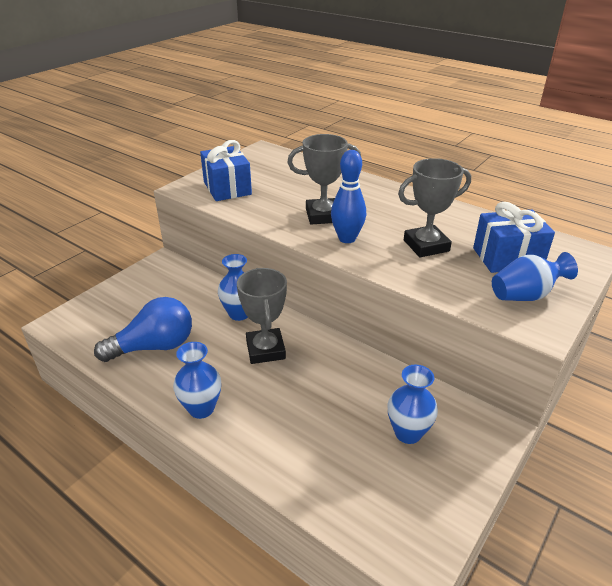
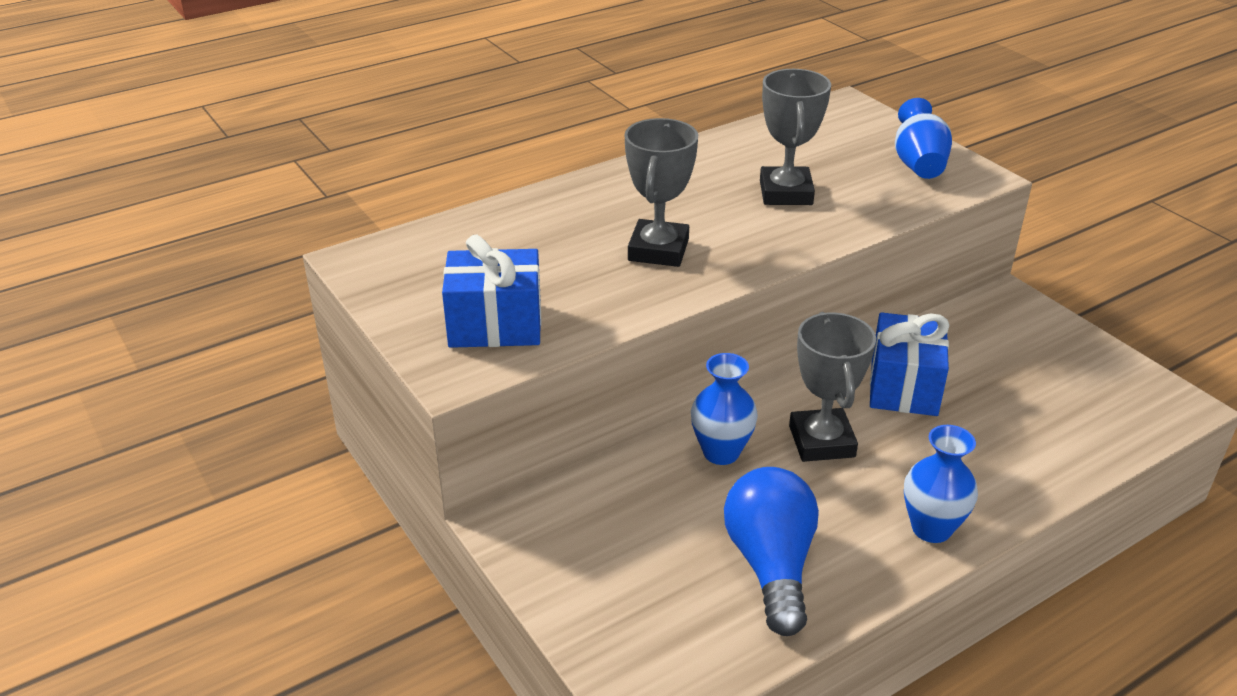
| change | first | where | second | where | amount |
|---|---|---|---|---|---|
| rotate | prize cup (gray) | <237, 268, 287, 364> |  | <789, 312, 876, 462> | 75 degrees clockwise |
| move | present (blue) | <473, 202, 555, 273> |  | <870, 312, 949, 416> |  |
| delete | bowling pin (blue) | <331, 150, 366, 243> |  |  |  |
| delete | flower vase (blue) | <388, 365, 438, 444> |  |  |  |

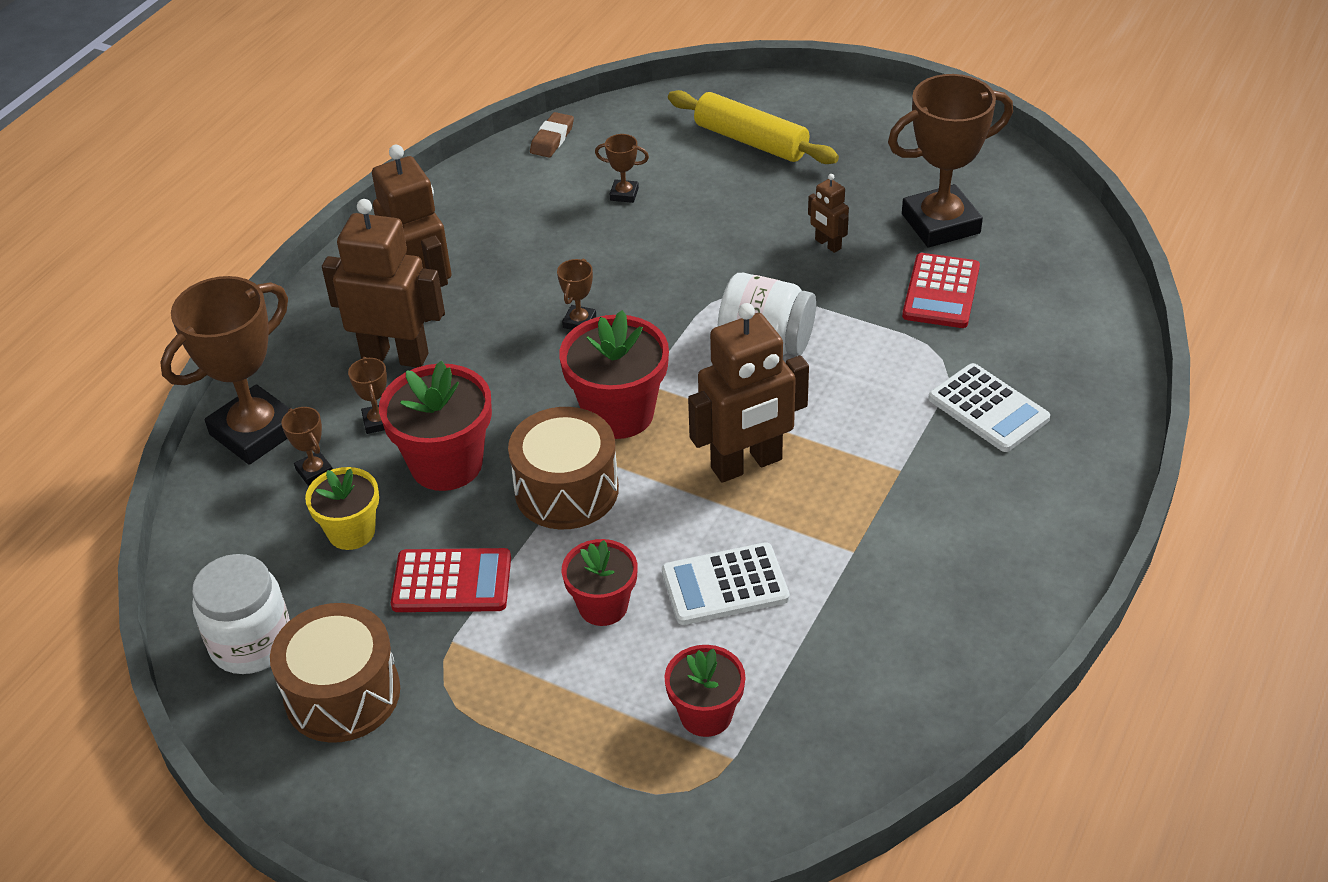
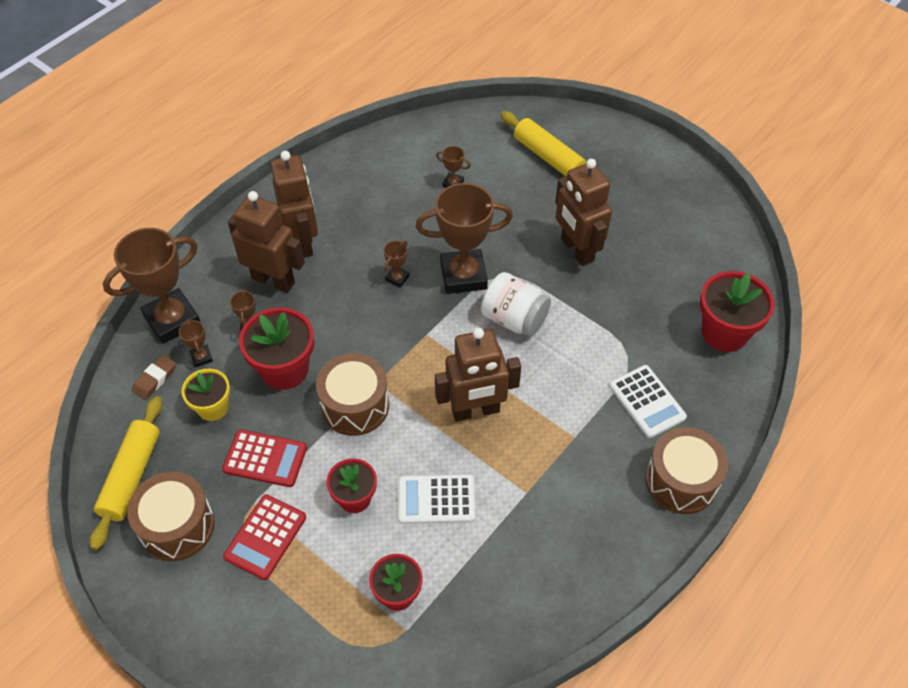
| change | first | where | second | where | amount |
|---|---|---|---|---|---|
| replace | preserve jar (white) | <192, 554, 290, 674> | rolling pin (yellow) | <90, 396, 162, 550> |  |
| move | gum eraser (dark brown) | <530, 112, 574, 157> |  | <132, 355, 176, 400> |  |
| move | calculator (red) | <902, 253, 980, 328> |  | <223, 494, 306, 580> |  |
| move | prize cup (dark brown) | <888, 74, 1013, 247> |  | <416, 183, 513, 294> |  |
| resize | toy robot (dark brown) | <808, 174, 849, 253> |  | <555, 159, 612, 266> | x2.14 |
| insert |  |  | toy drum (dark brown) | <645, 427, 728, 514> |  |
| move | potted plant (red) | <559, 310, 669, 439> |  | <700, 271, 775, 352> |  |

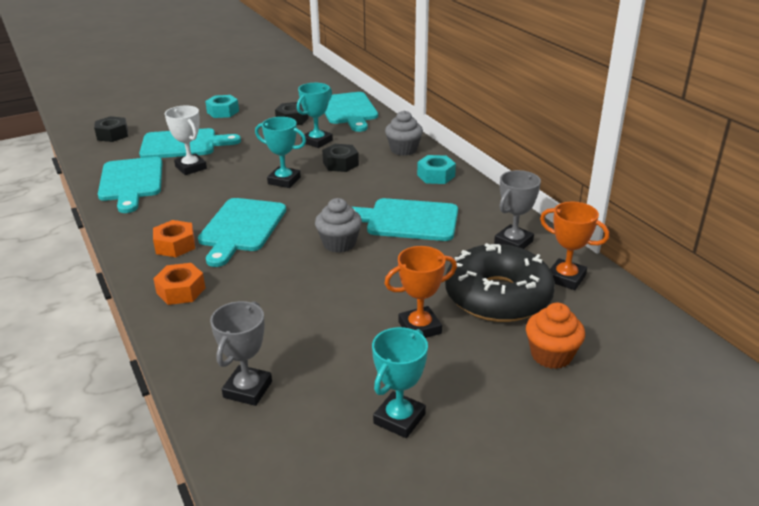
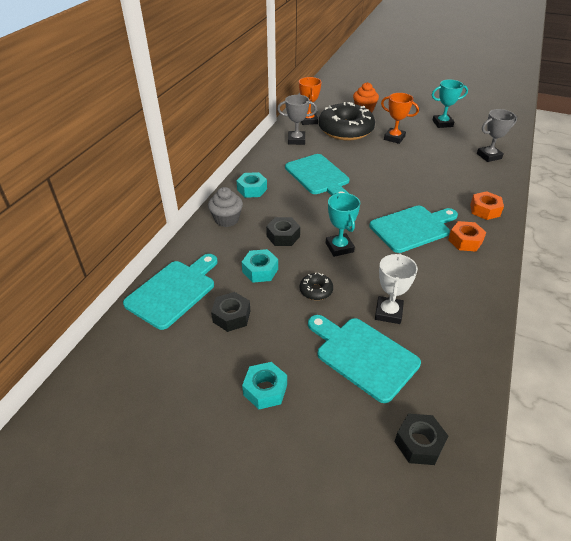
| change | first | where | second | where | amount |
|---|---|---|---|---|---|
| replace | prize cup (aqua) | <297, 83, 333, 148> | nut (aqua) | <242, 249, 278, 283> |  |
| insert |  |  | doughnut (jet-black) | <300, 272, 333, 300> |  |
| delete | chopping board (aqua) | <98, 157, 162, 213> |  |  |  |
| delete | muffin (gray) | <315, 198, 362, 253> |  |  |  |

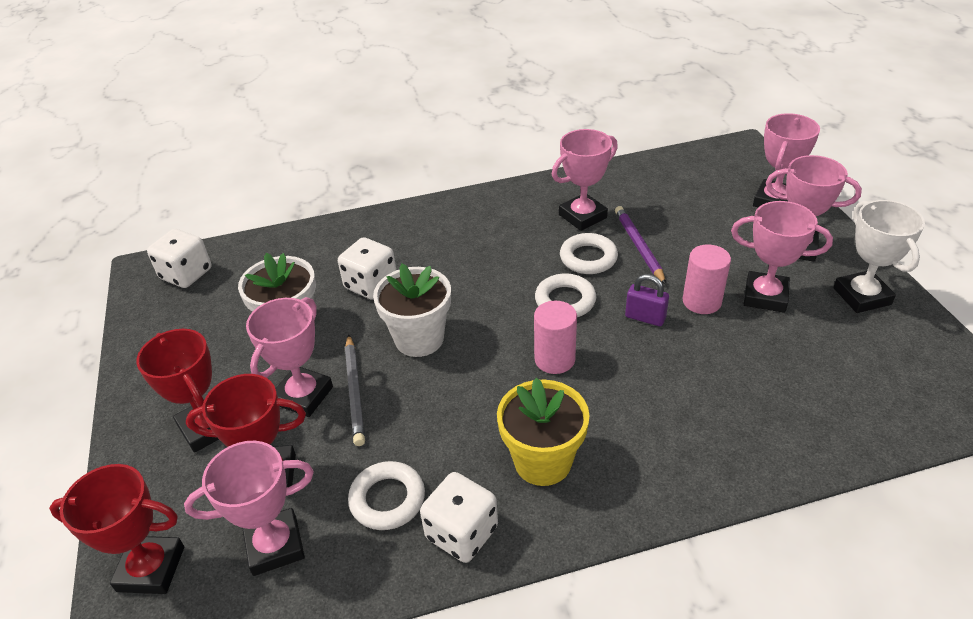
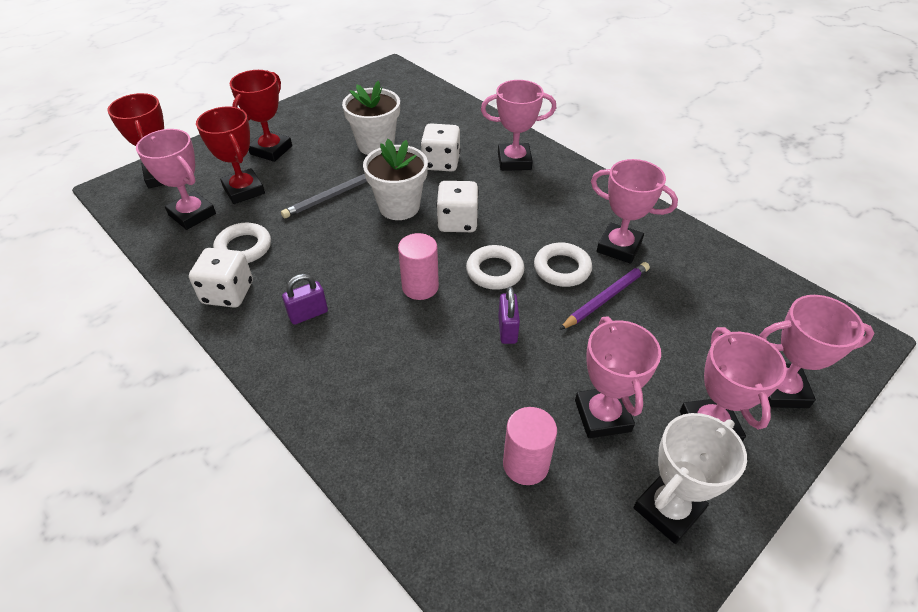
| change | first | where | second | where | amount |
|---|---|---|---|---|---|
| replace | potted plant (yellow) | <497, 378, 590, 486> | small lock (violet) | <282, 274, 328, 325> |  |
| move | game die (white) | <147, 229, 211, 288> |  | <436, 181, 479, 232> |  |
| move | prize cup (pink) | <246, 297, 333, 417> |  | <481, 80, 556, 171> |  |
| move | solid cylinder (pink) | <683, 244, 731, 314> |  | <503, 407, 557, 485> |  |

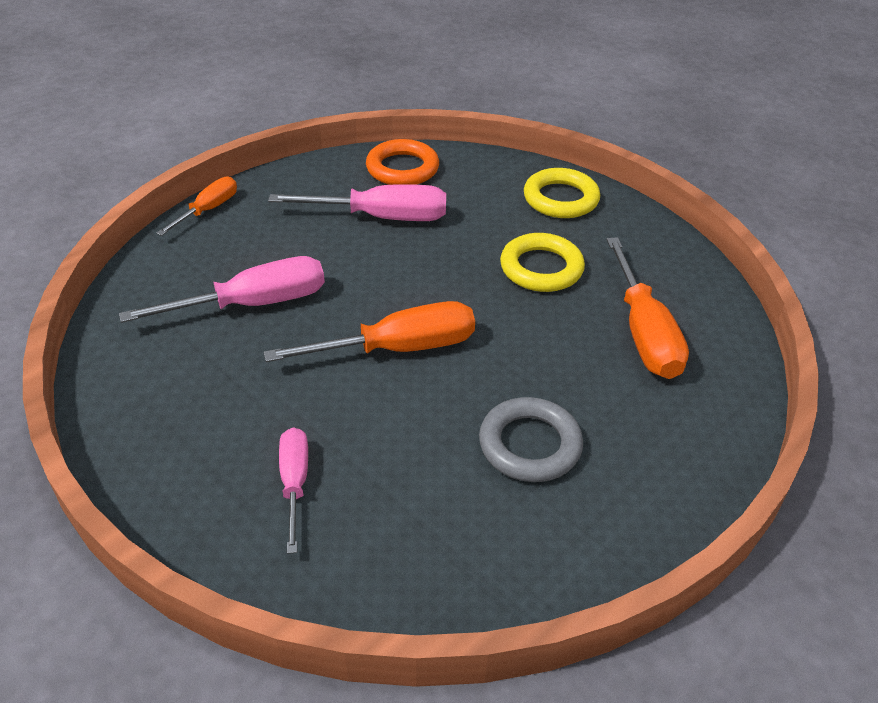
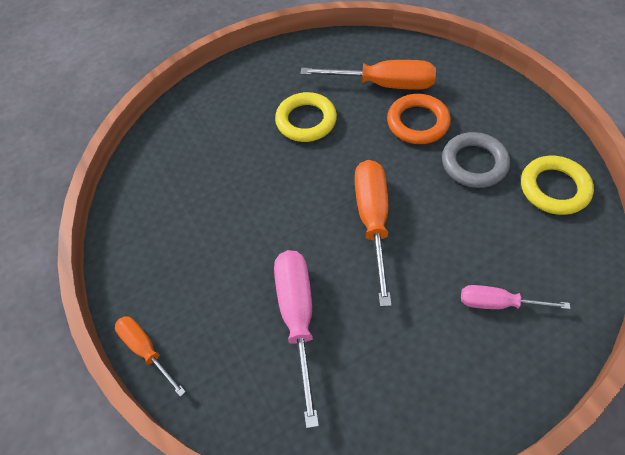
| change | first | where | second | where | amount |
|---|---|---|---|---|---|
| move | ring (orange-coloured) | <366, 139, 439, 185> |  | <387, 94, 451, 144> |  |
| move | ring (yellow) | <524, 168, 600, 218> |  | <521, 156, 594, 215> |  |
| delete | screwdriver (pink) | <268, 184, 446, 221> |  |  |  |

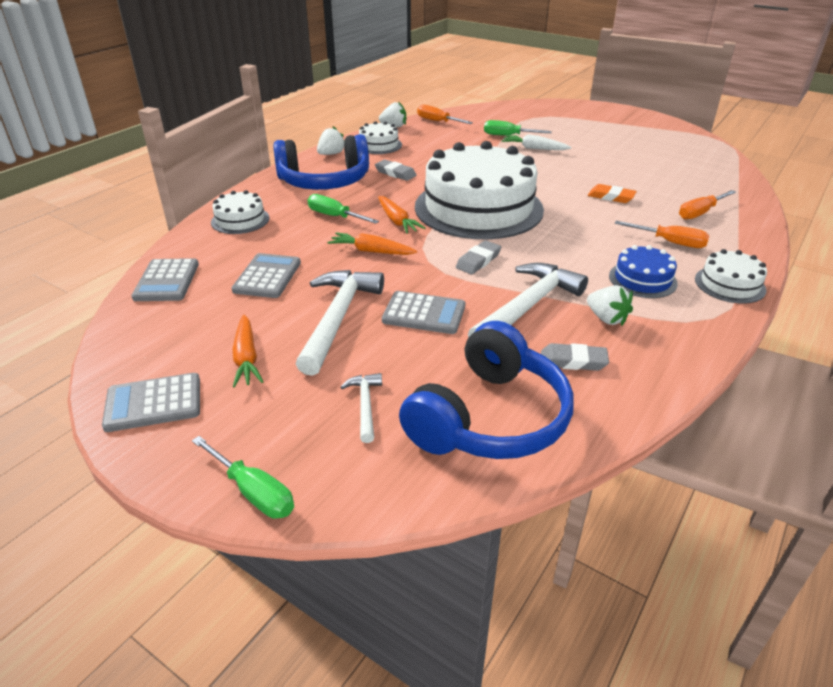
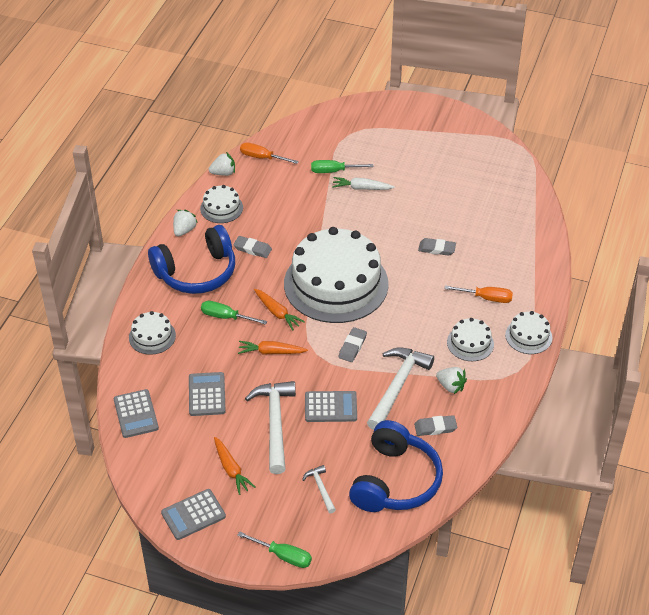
| change | first | where | second | where | amount |
|---|---|---|---|---|---|
| recolor | gum eraser (orange-coloured) | <588, 184, 637, 203> | gum eraser (gray) | <418, 238, 456, 256> |  |
| recolor | gateau (blue) | <609, 245, 678, 298> | gateau (white) | <447, 318, 494, 361> |  |
| delete | screwdriver (orange-coloured) | <679, 190, 736, 220> |  |  |  |

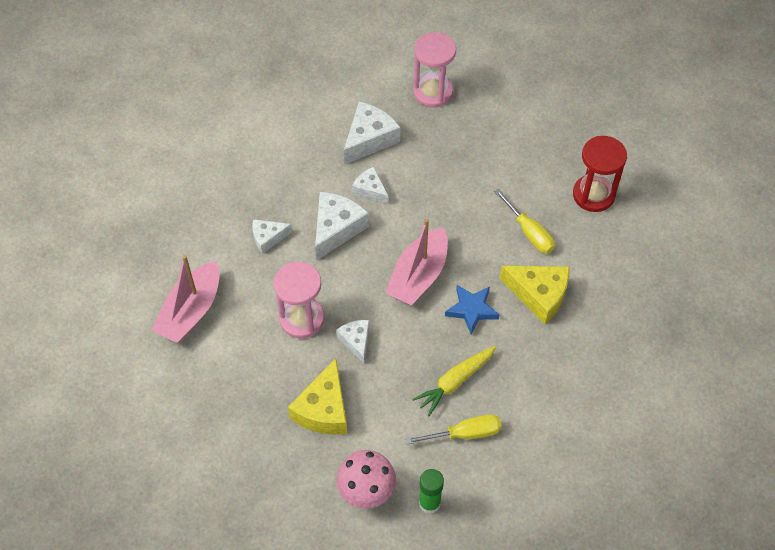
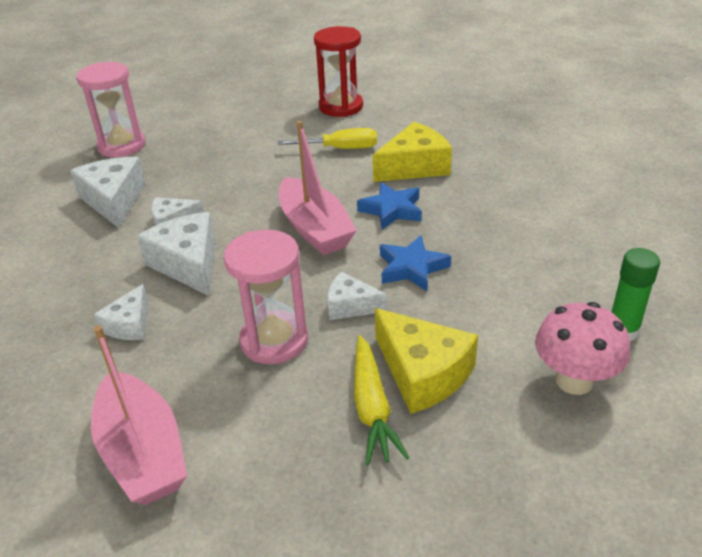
| change | first | where | second | where | amount |
|---|---|---|---|---|---|
| move | toy carrot (yellow) | <412, 346, 496, 416> |  | <354, 335, 409, 465> |  |
| insert |  |  | five-pointed star (blue) | <380, 235, 451, 291> |  |
| delete | screwdriver (yellow) | <405, 414, 502, 444> |  |  |  |

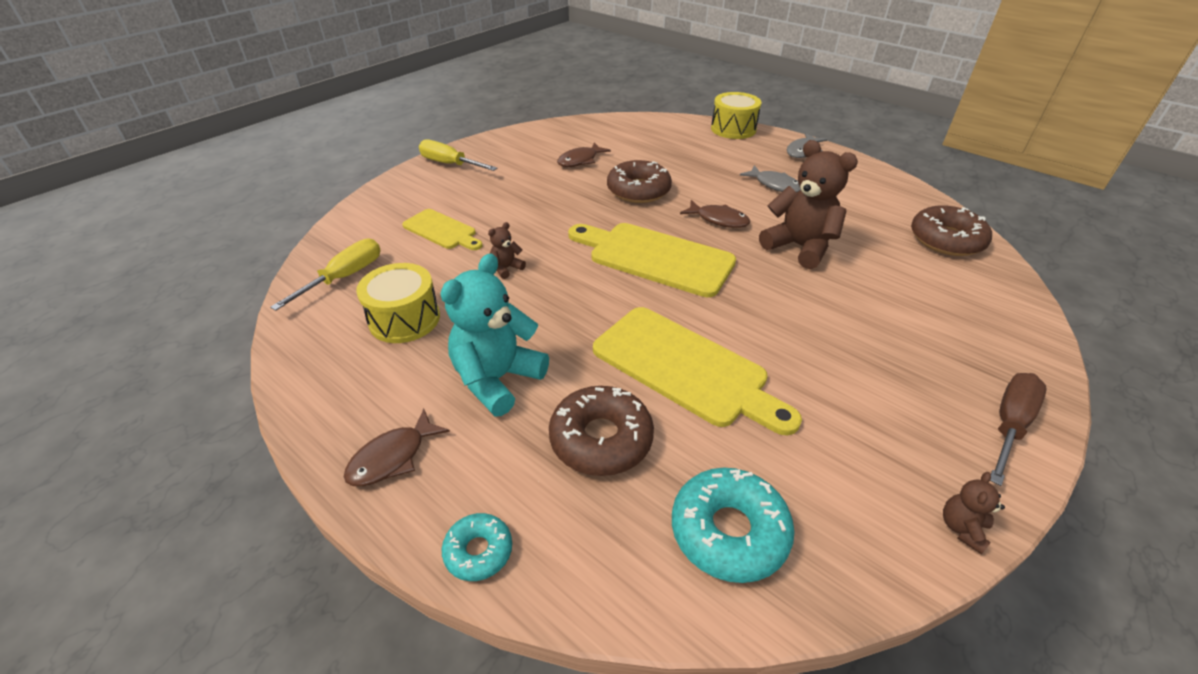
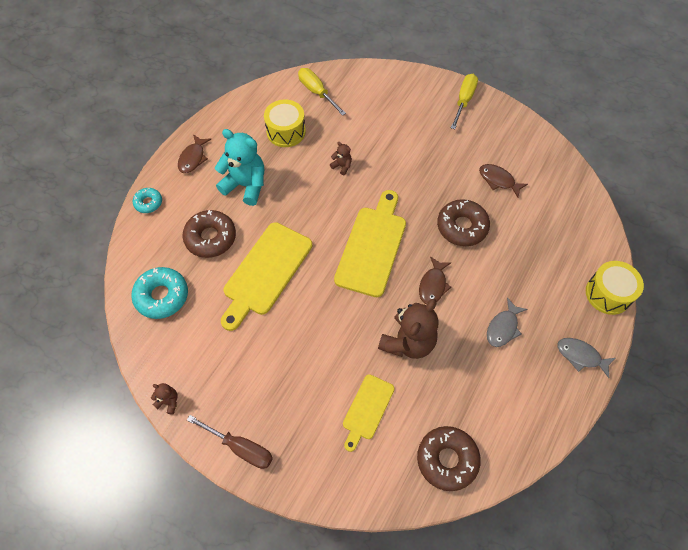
| change | first | where | second | where | amount |
|---|---|---|---|---|---|
| rotate | fish (dark brown) | <344, 409, 450, 486> |  | <178, 134, 211, 173> | 105 degrees counterclockwise |
| rotate | screwdriver (yellow) | <270, 239, 381, 311> |  | <298, 68, 346, 116> | 150 degrees counterclockwise |
| move | chopping board (yellow) | <402, 209, 483, 250> |  | <343, 374, 395, 452> |  |

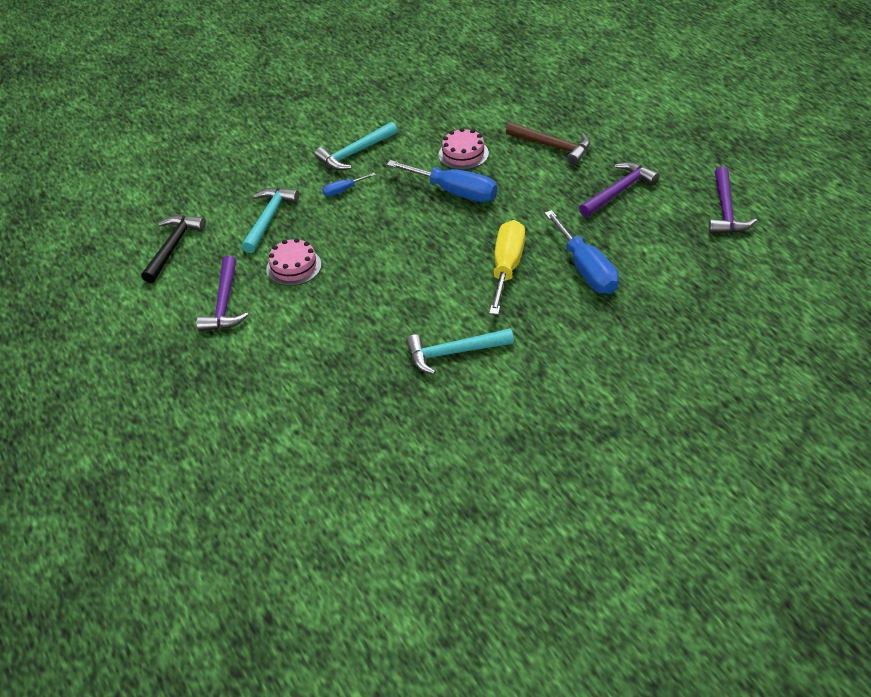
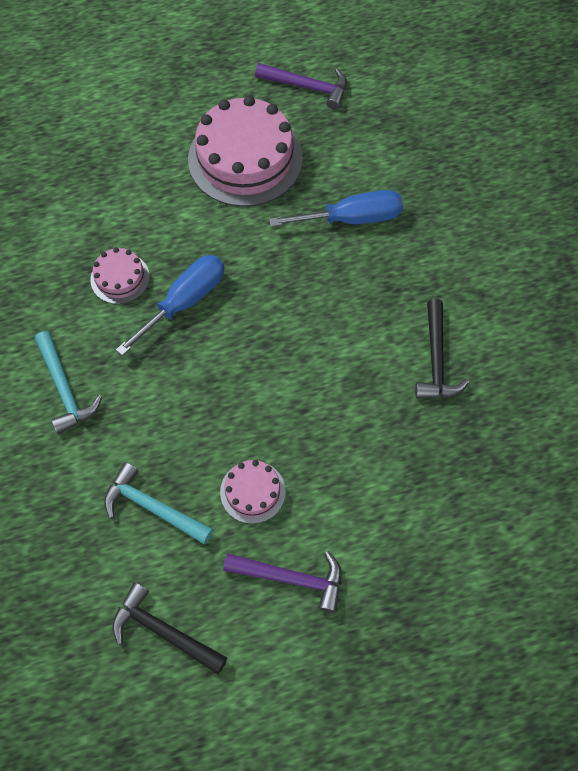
| change | first | where | second | where | amount |
|---|---|---|---|---|---|
| replace | claw hammer (violet) | <579, 162, 660, 217> | gateau (pink) | <188, 96, 303, 207> |  |
| recolor | claw hammer (aqua) | <406, 328, 514, 375> | claw hammer (jet-black) | <415, 299, 469, 398> |  |
| delete | screwdriver (blue) | <322, 173, 376, 197> |  |  |  |
| delete | screwdriver (yellow) | <489, 220, 525, 315> |  |  |  |
| delete | claw hammer (dark brown) | <506, 122, 590, 165> |  |  |  |

